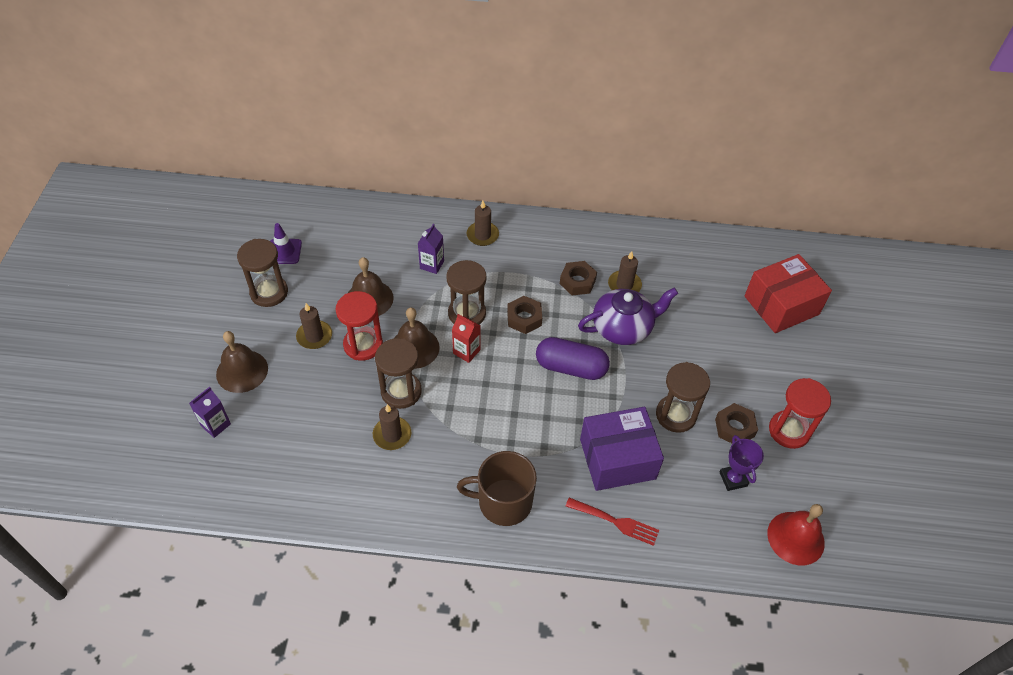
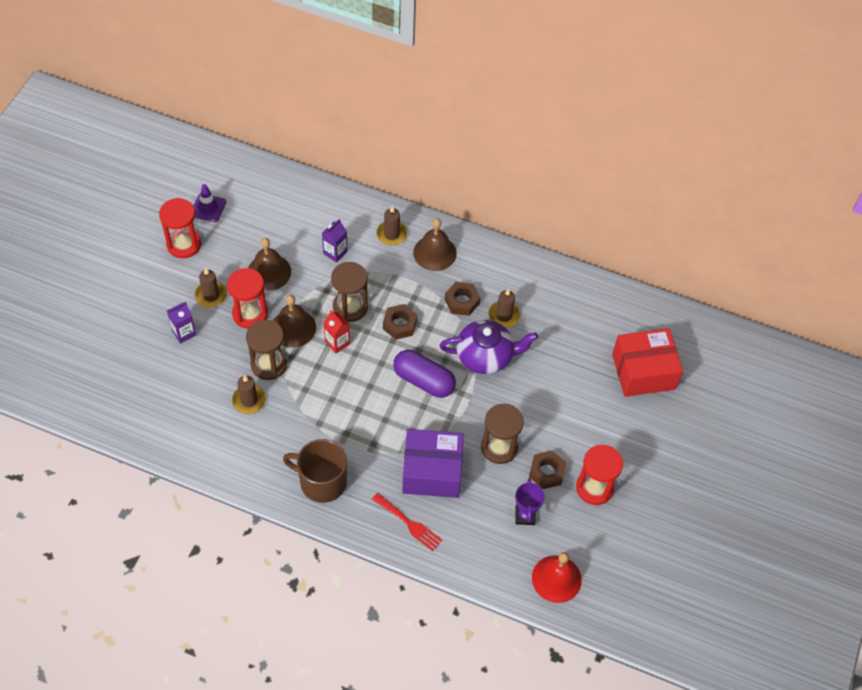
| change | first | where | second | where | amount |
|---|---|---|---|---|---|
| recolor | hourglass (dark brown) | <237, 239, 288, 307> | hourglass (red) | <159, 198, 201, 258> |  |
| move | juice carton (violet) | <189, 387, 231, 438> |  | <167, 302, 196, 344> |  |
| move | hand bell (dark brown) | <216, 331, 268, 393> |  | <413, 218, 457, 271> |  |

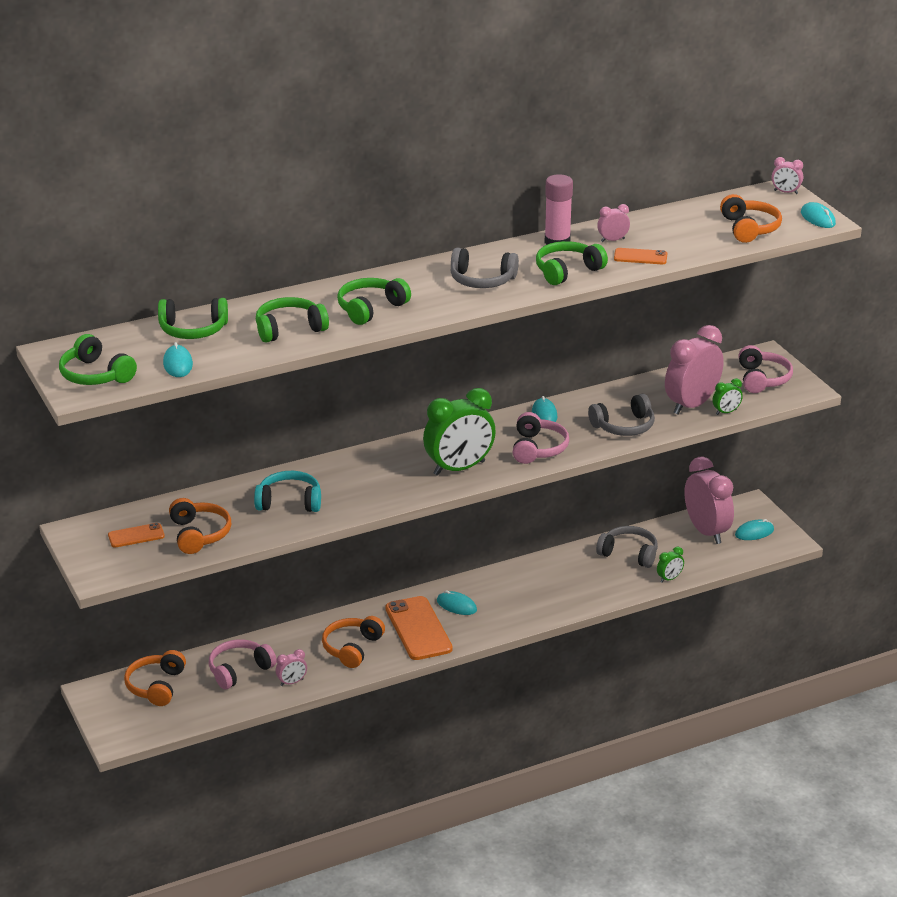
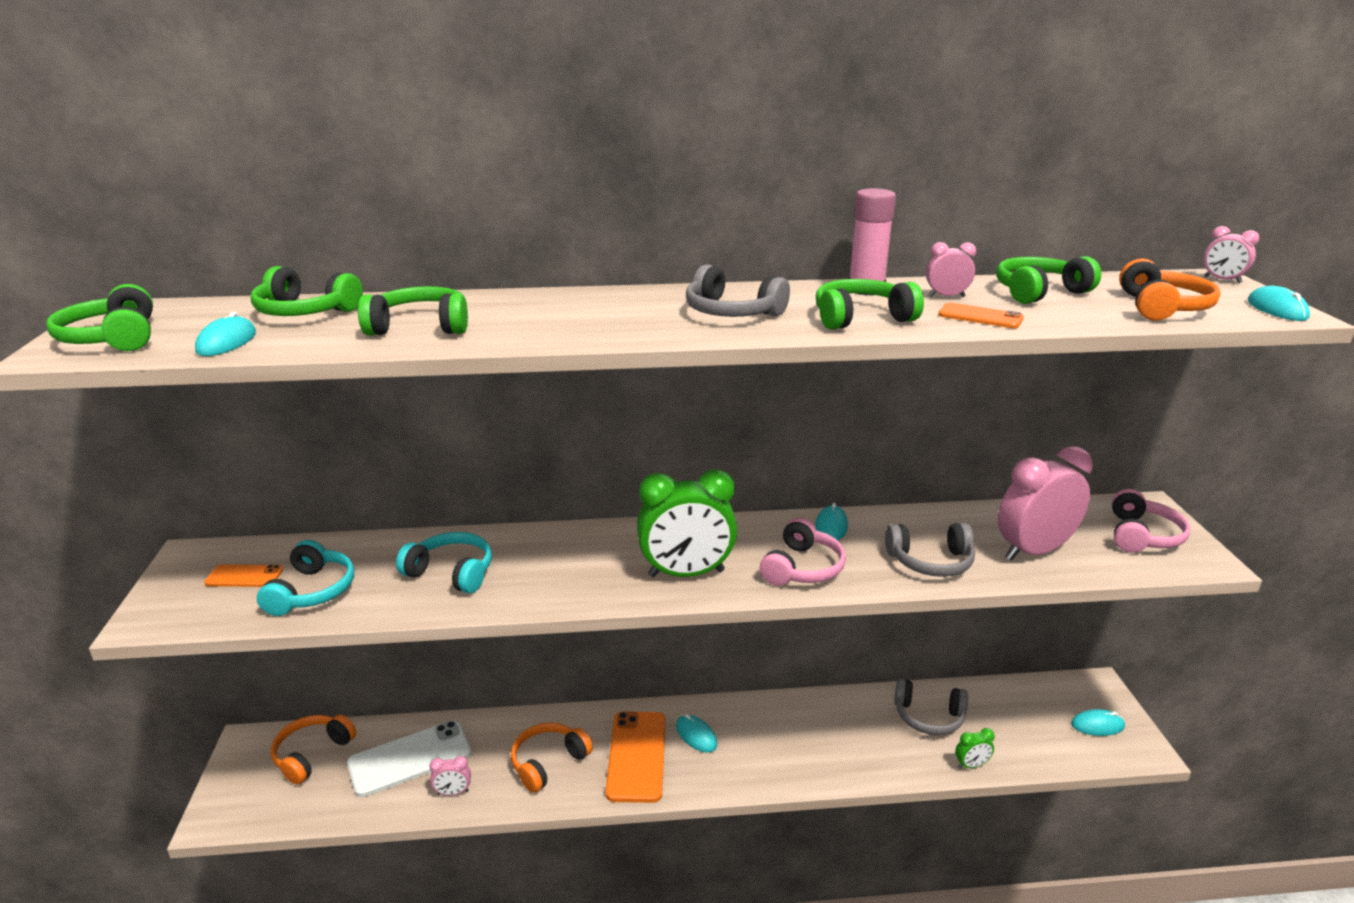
| change | first | where | second | where | amount |
|---|---|---|---|---|---|
| recolor | over-ear headphones (orange-coloured) | <169, 498, 231, 554> | over-ear headphones (aqua) | <257, 540, 354, 616> |  |
| replace | over-ear headphones (pink) | <209, 639, 277, 689> | mobile phone (white) | <347, 720, 471, 797> |  |
| rotate | over-ear headphones (gray) | <596, 526, 658, 568> |  | <894, 678, 968, 735> | 150 degrees clockwise |
| move | over-ear headphones (emerald) | <337, 278, 411, 325> |  | <996, 256, 1101, 304> |  |
| delete | bedside clock (pink) | <684, 457, 734, 544> |  |  |  |
| delete | bedside clock (emerald) | <713, 378, 743, 415> |  |  |  |

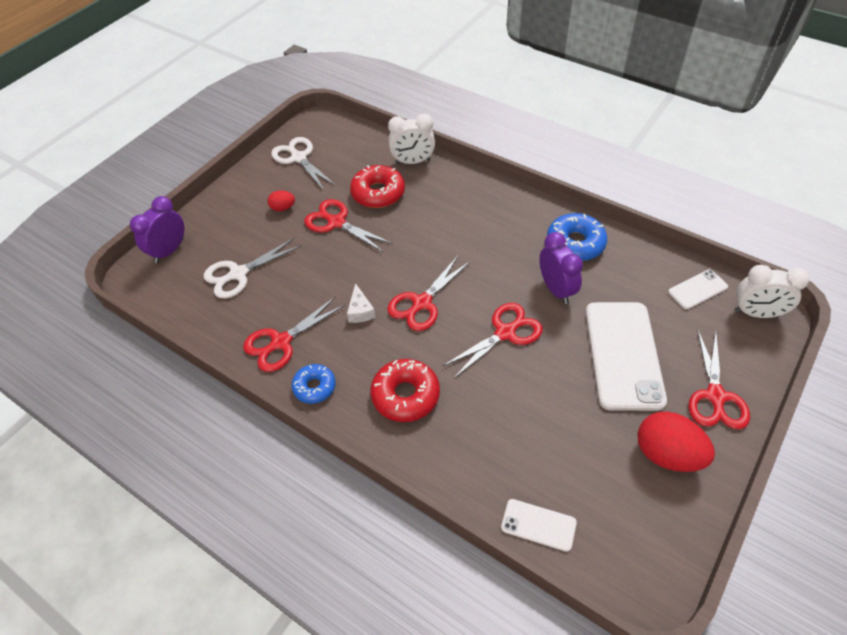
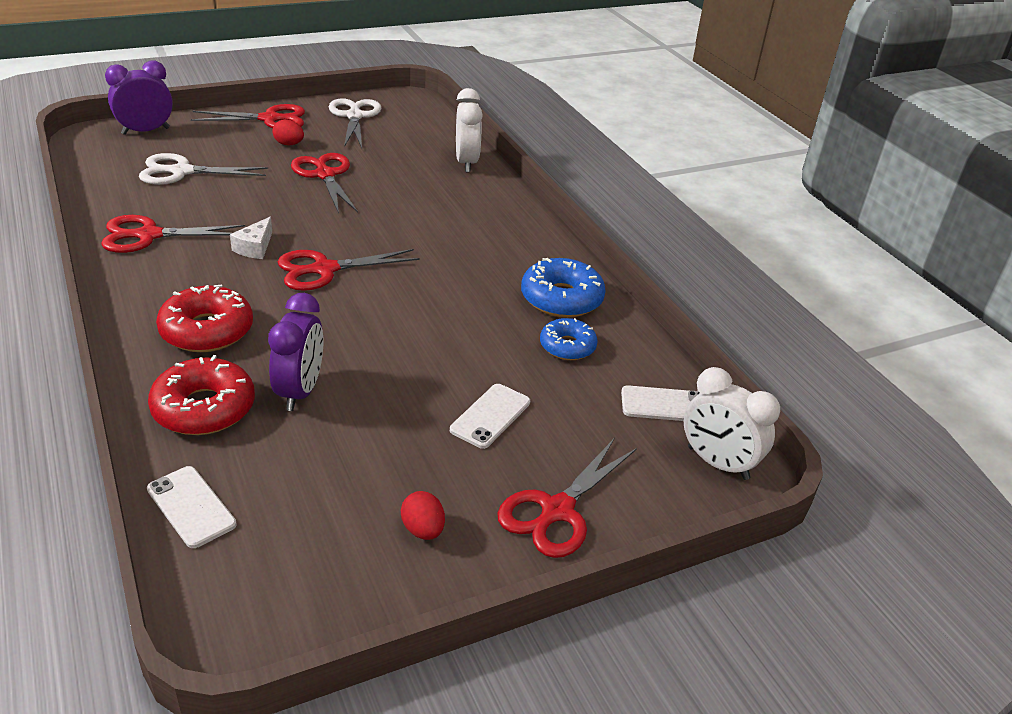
| change | first | where | second | where | amount |
|---|---|---|---|---|---|
| move | doughnut (red) | <350, 165, 405, 208> |  | <148, 355, 255, 435> |  |
| move | shears (red) | <442, 303, 543, 378> |  | <191, 104, 305, 128> |  |
| move | bedside clock (violet) | <539, 232, 583, 304> |  | <268, 293, 323, 411> |  |
| resize | egg (red) | <637, 412, 715, 472> |  | <401, 491, 445, 540> | x0.50 |
| resize | mobile phone (white) | <586, 302, 667, 411> |  | <450, 384, 530, 449> | x0.48 |
| rotate | bedside clock (white) | <388, 114, 435, 164> |  | <456, 88, 483, 172> | 120 degrees counterclockwise |
| move | doughnut (blue) | <292, 364, 336, 404> |  | <540, 318, 597, 360> |  |

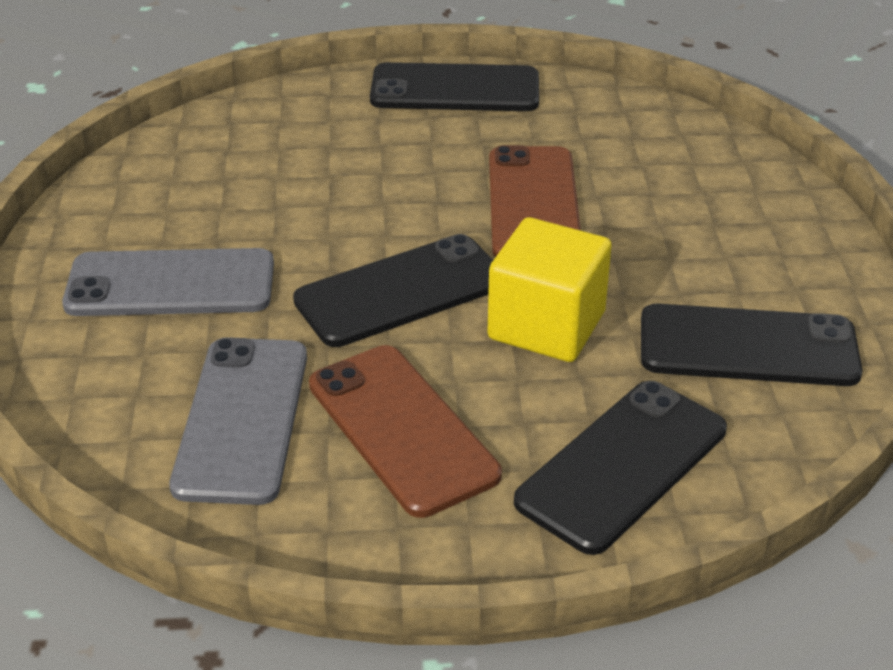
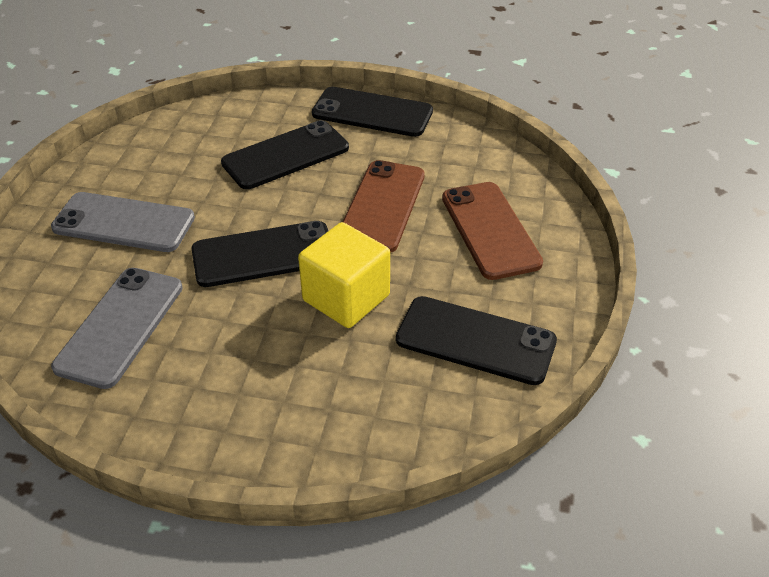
| change | first | where | second | where | amount |
|---|---|---|---|---|---|
| move | mobile phone (jet-black) | <514, 381, 727, 555> |  | <221, 120, 349, 189> |  |
| move | mobile phone (dark brown) | <309, 345, 502, 518> |  | <442, 182, 543, 280> |  |

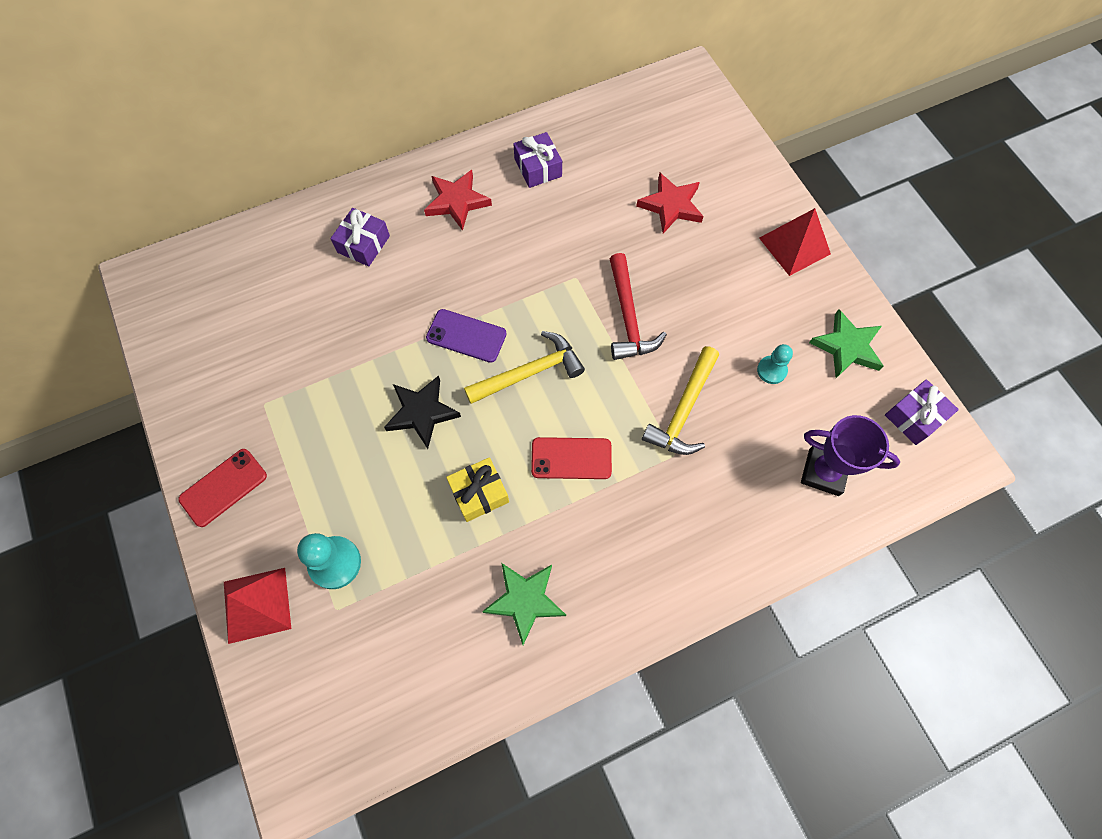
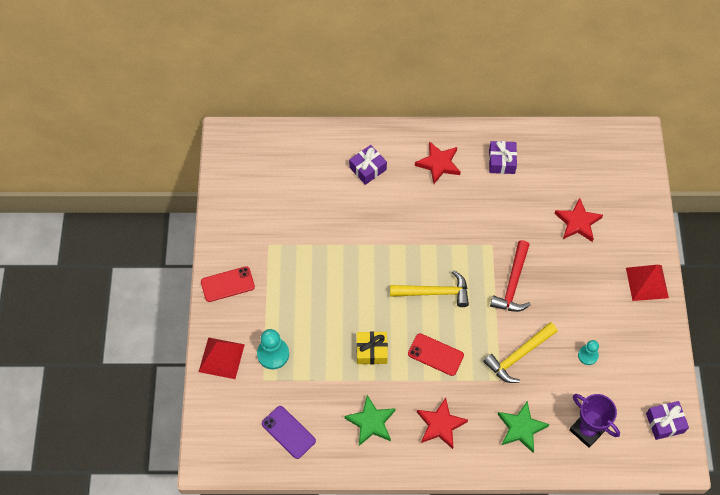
| change | first | where | second | where | amount |
|---|---|---|---|---|---|
| move | mobile phone (violet) | <426, 309, 507, 363> |  | <262, 406, 316, 459> |  |
| insert |  |  | five-pointed star (red) | <417, 398, 468, 449> |  |
| move | five-pointed star (emerald) | <809, 309, 884, 378> |  | <498, 401, 549, 453> |  |
| delete | five-pointed star (jet-black) | <384, 375, 461, 449> |  |  |  |

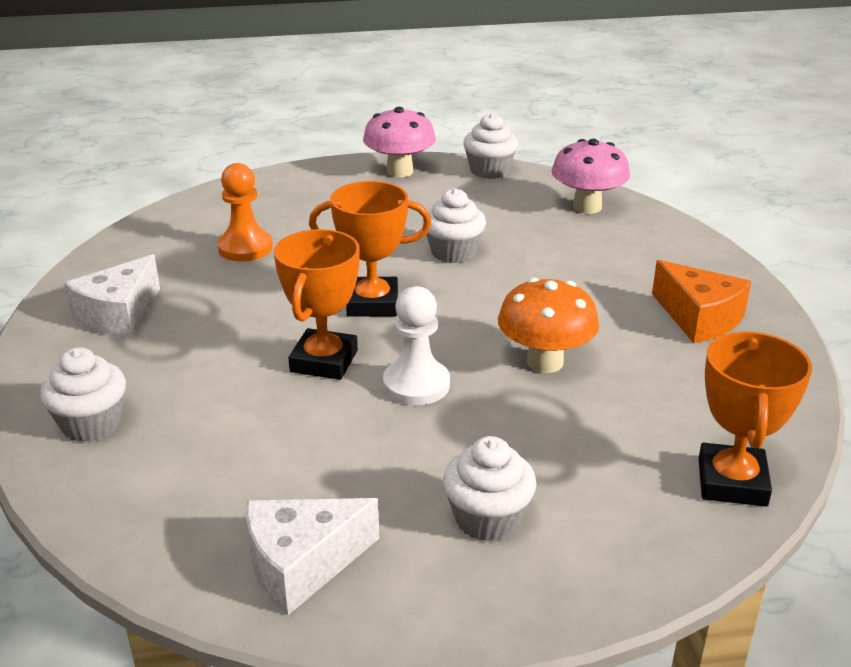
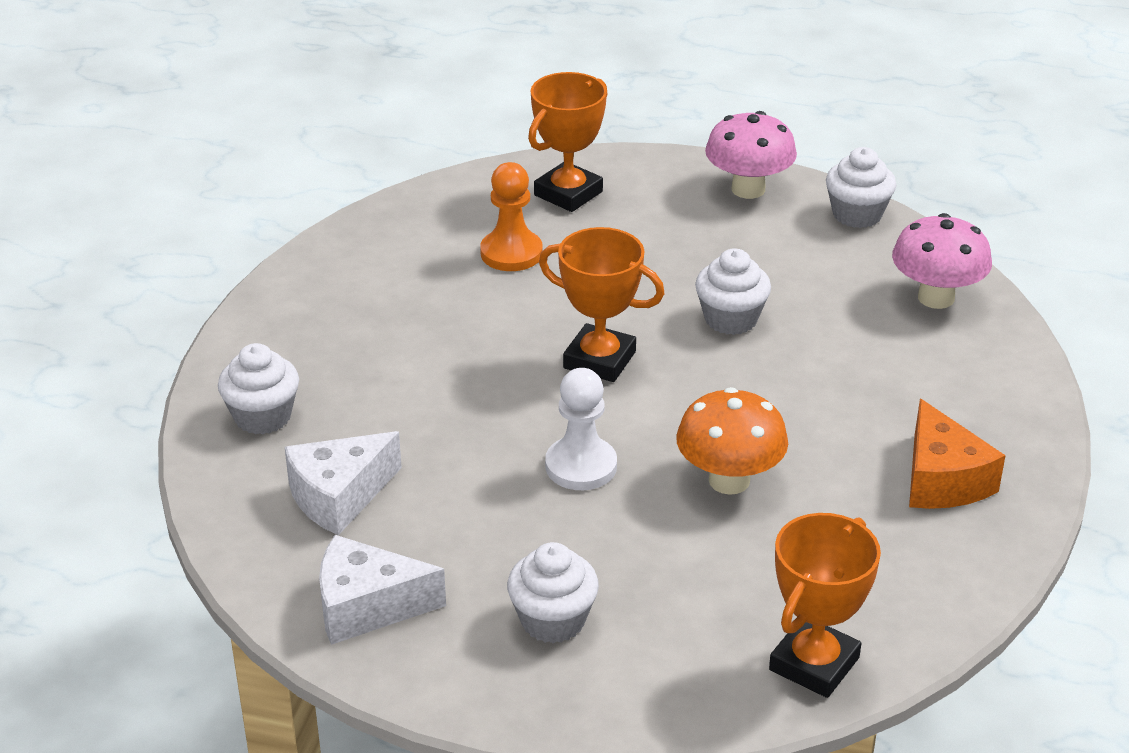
| change | first | where | second | where | amount |
|---|---|---|---|---|---|
| move | piece of cheese (white) | <64, 254, 160, 338> |  | <285, 431, 402, 535> |  |
| move | prize cup (orange-coloured) | <274, 229, 360, 380> |  | <528, 72, 608, 212> |  |

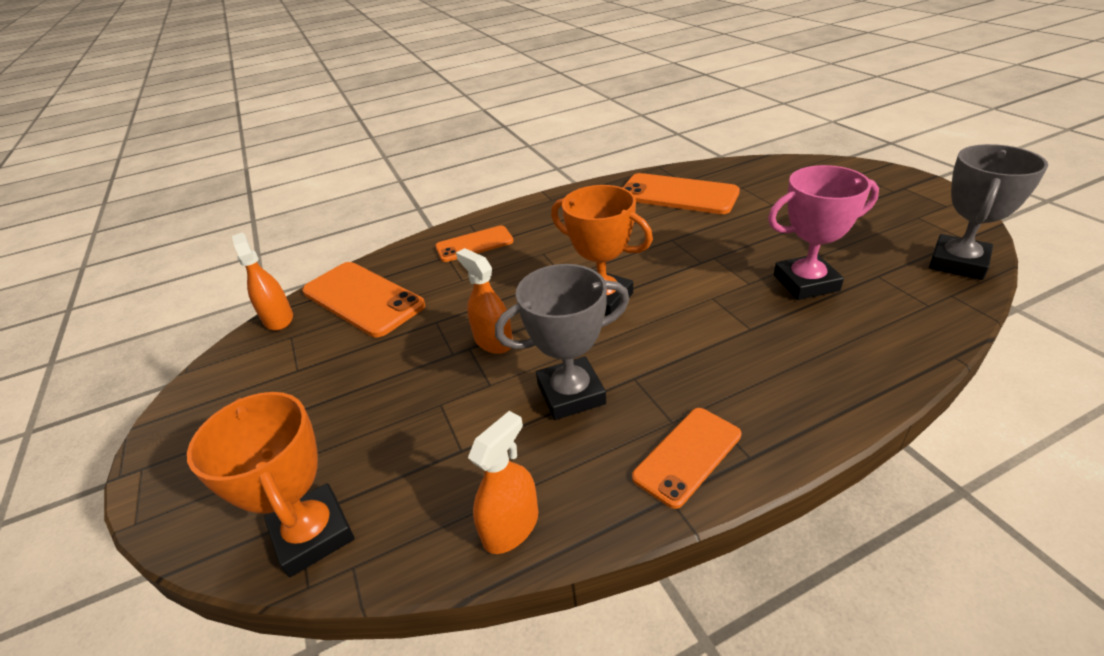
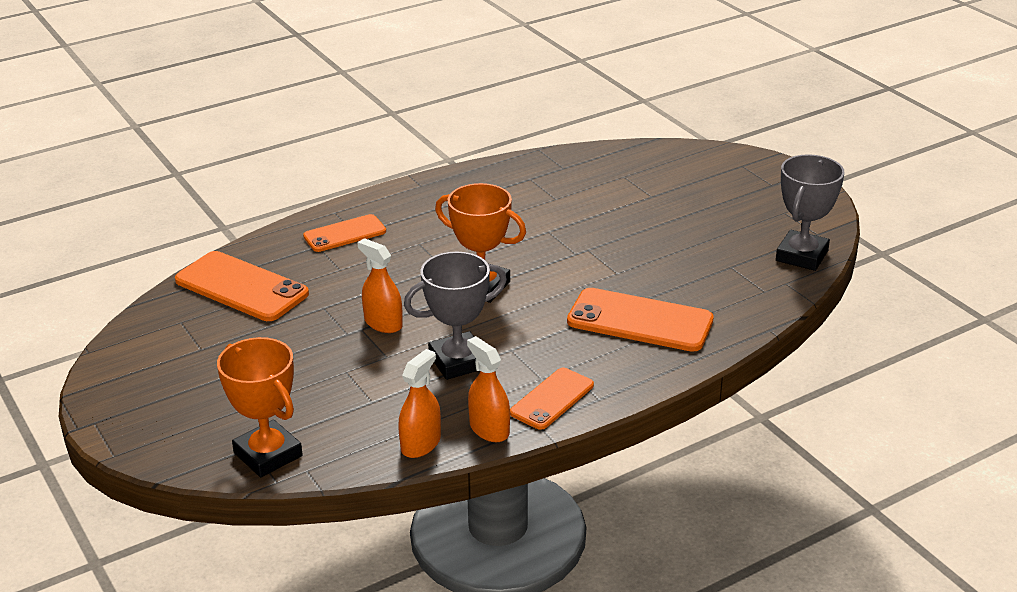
| change | first | where | second | where | amount |
|---|---|---|---|---|---|
| move | spray cleaner (orange-coloured) | <232, 233, 293, 331> |  | <467, 336, 510, 442> |  |
| move | mobile phone (orange-coloured) | <623, 173, 740, 214> |  | <567, 288, 714, 352> |  |
| delete | prize cup (pink) | <768, 165, 879, 300> |  |  |  |

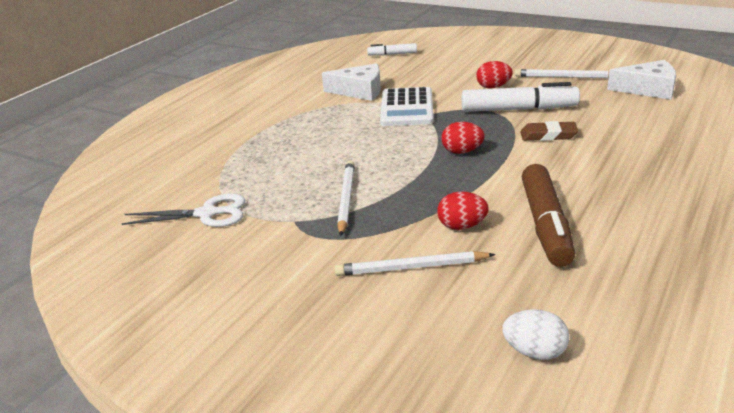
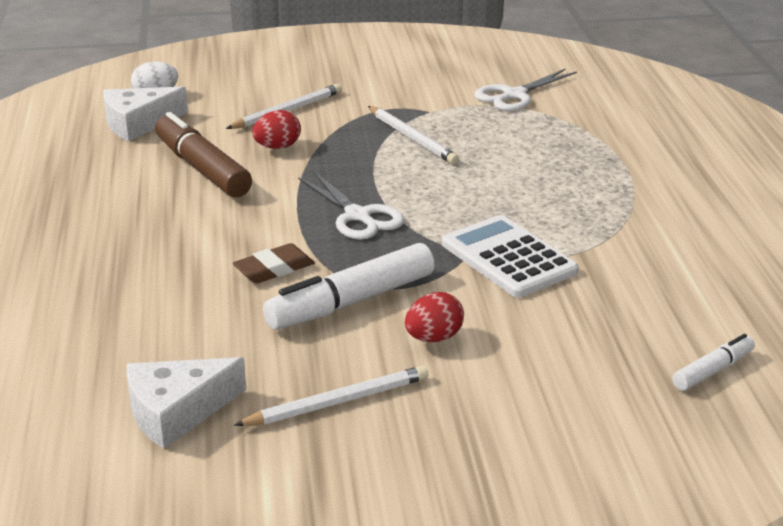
| change | first | where | second | where | amount |
|---|---|---|---|---|---|
| move | piece of cheese (white) | <322, 63, 381, 101> |  | <103, 86, 188, 141> |  |
| replace | egg (red) | <441, 122, 485, 154> | shears (white) | <298, 171, 404, 240> |  |

